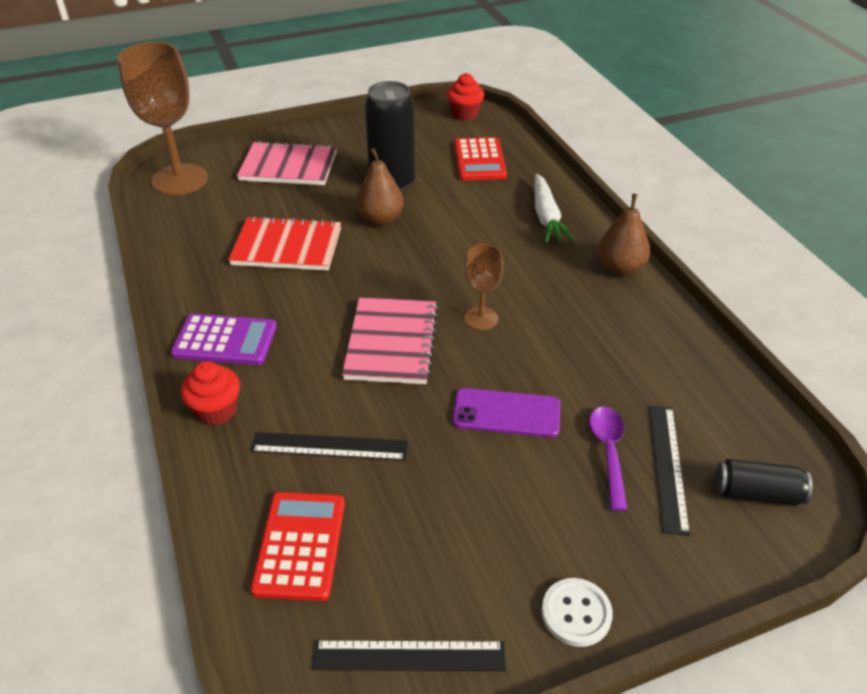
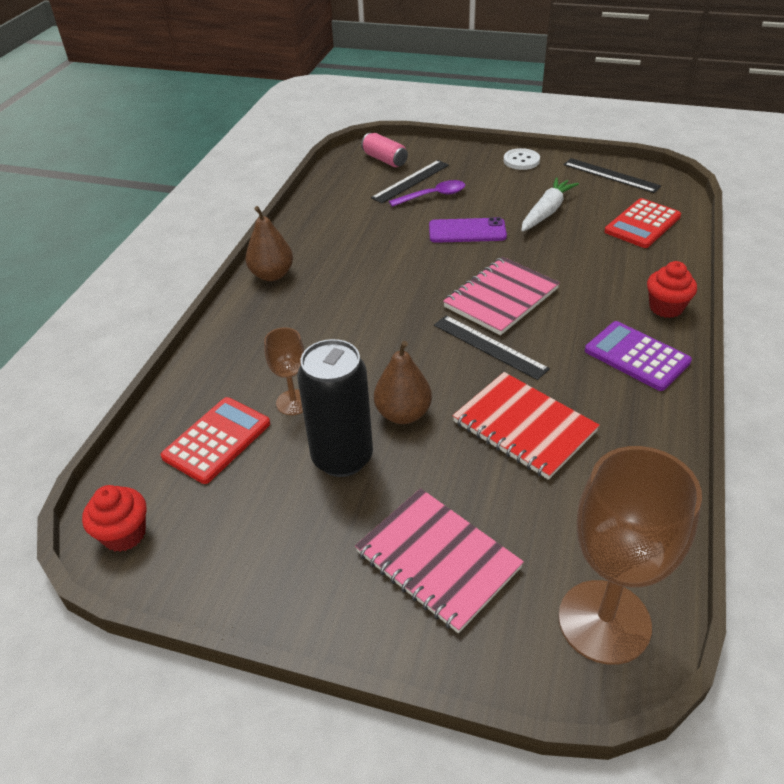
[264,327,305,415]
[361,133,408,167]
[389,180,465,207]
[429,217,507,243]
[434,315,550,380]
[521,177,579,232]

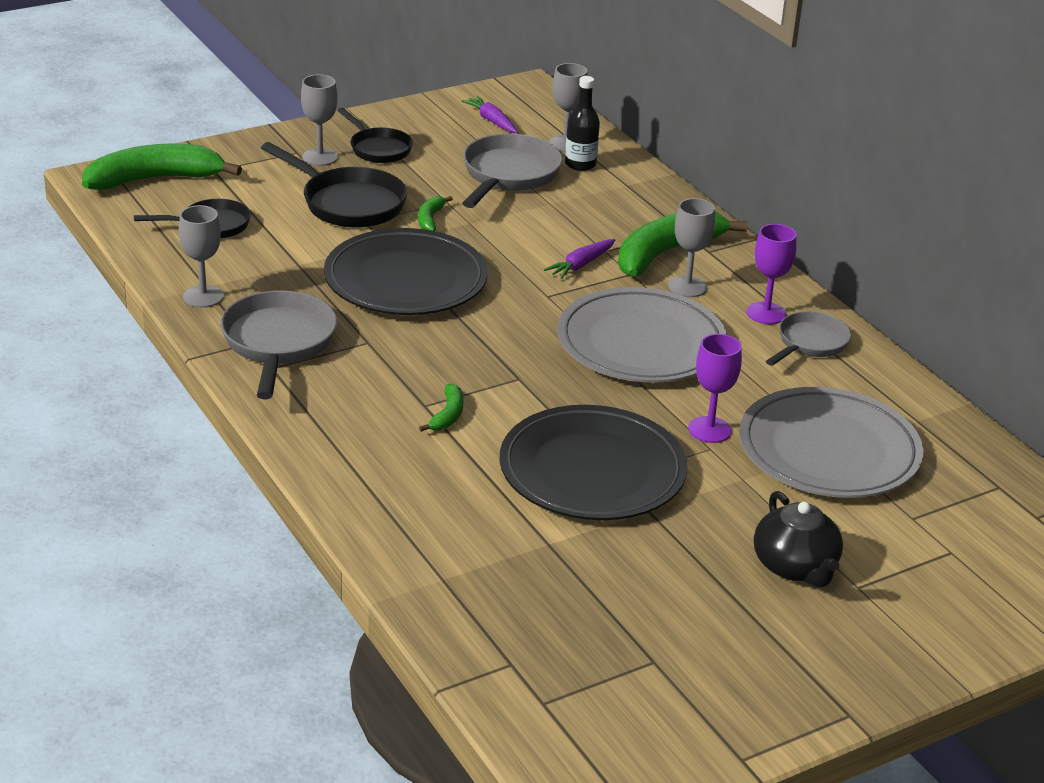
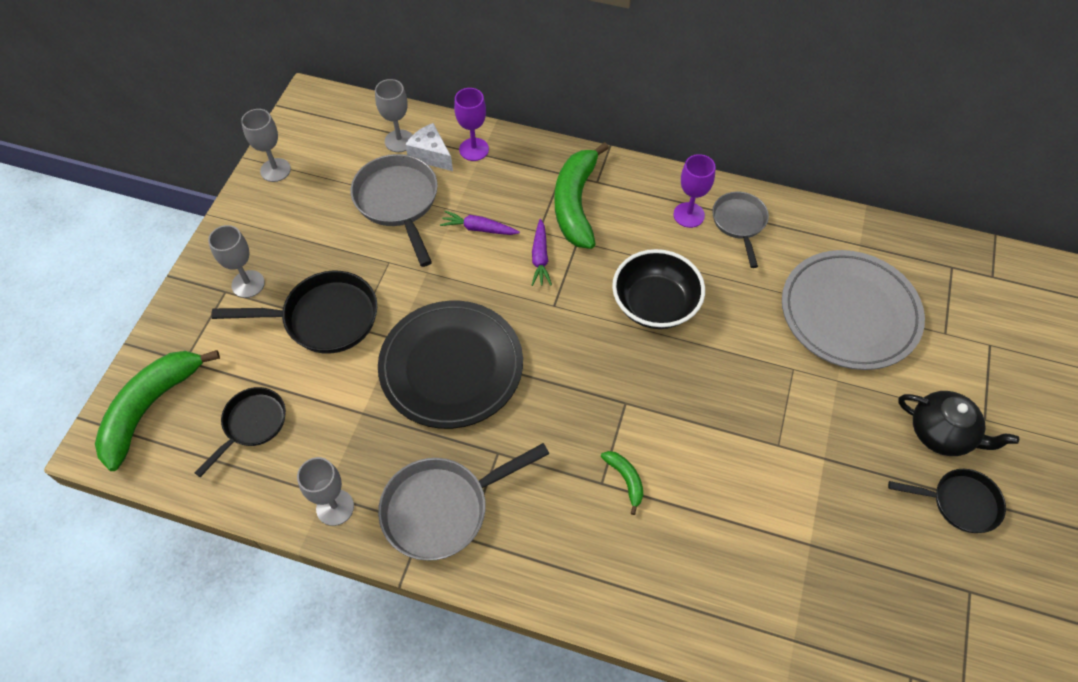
[241,109,291,182]
[378,443,549,561]
[405,123,453,171]
[440,211,520,235]
[454,88,489,161]
[612,249,705,329]
[888,469,1006,533]
[418,196,453,231] (first image)
[500,405,687,520] (first image)

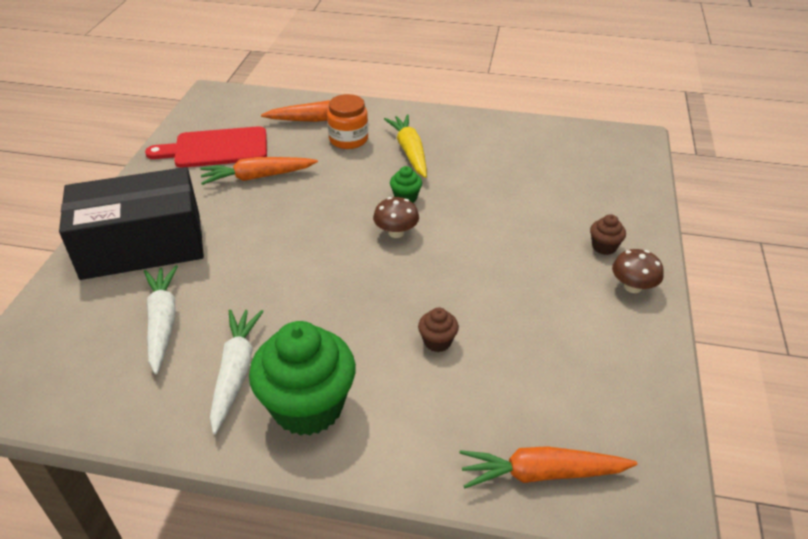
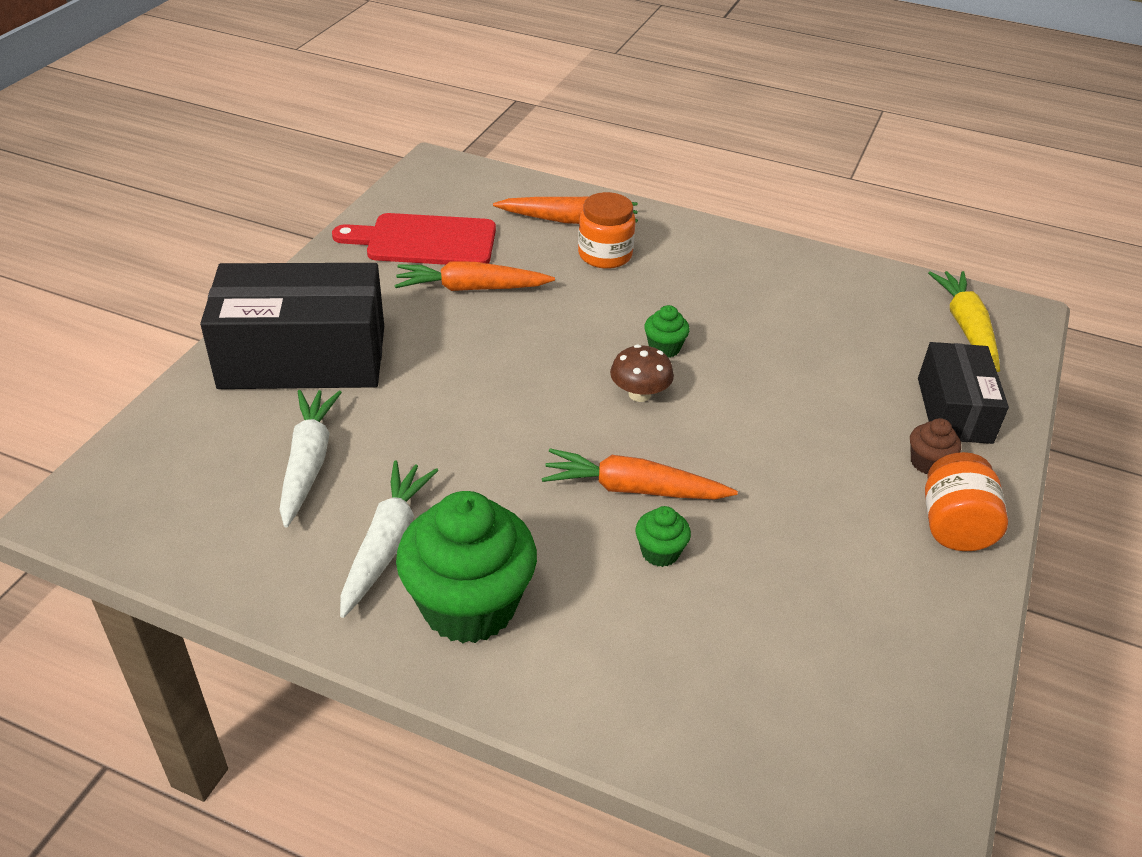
[542,448,738,499]
[635,506,691,567]
[918,342,1009,444]
[925,452,1008,551]
[928,271,1000,372]

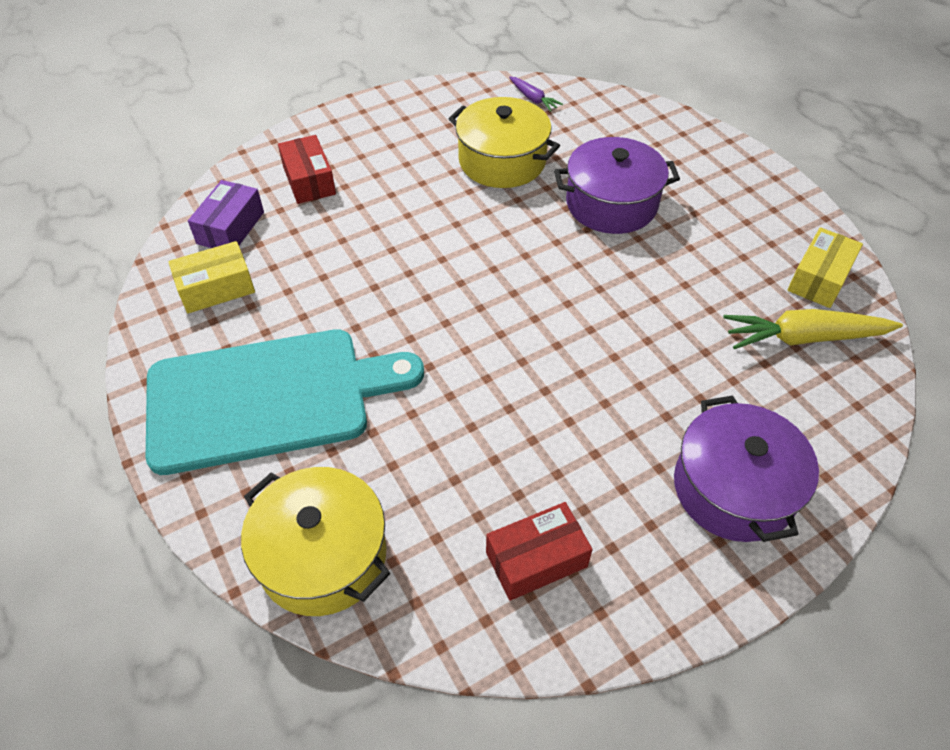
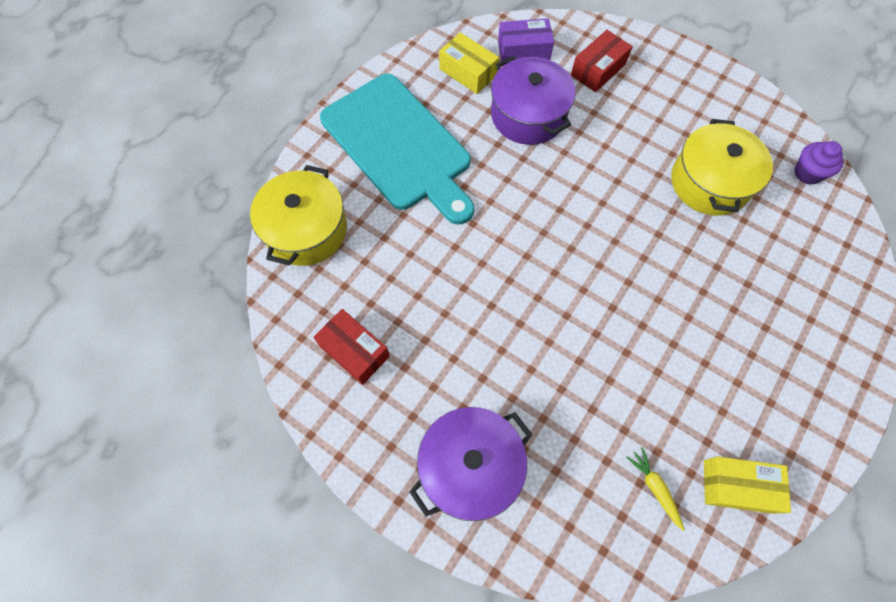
[491,56,576,145]
[626,447,685,531]
[794,141,843,185]

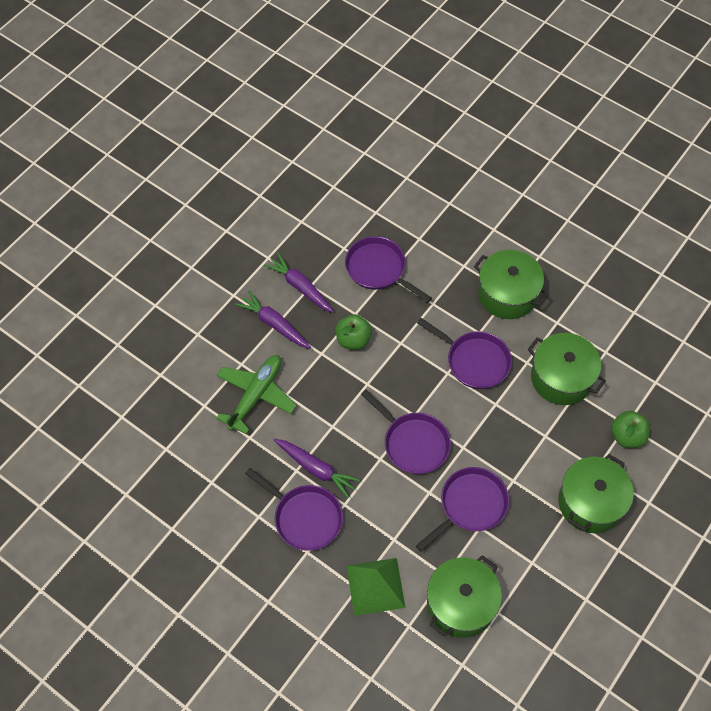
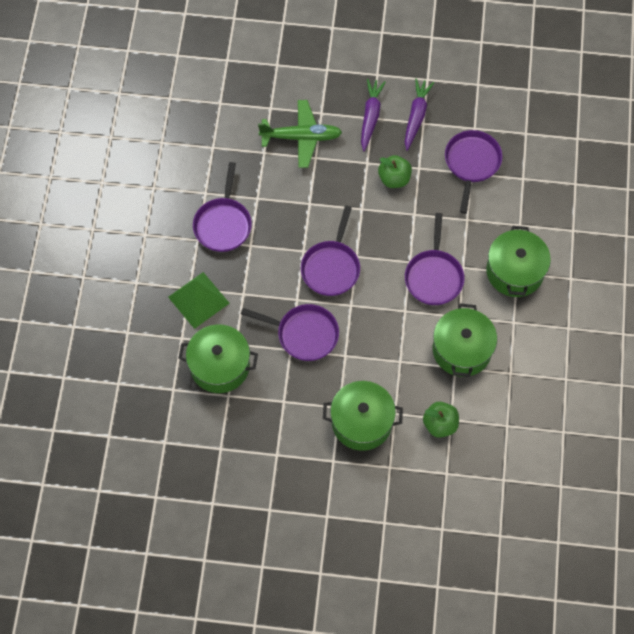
[274,439,360,498] (first image)

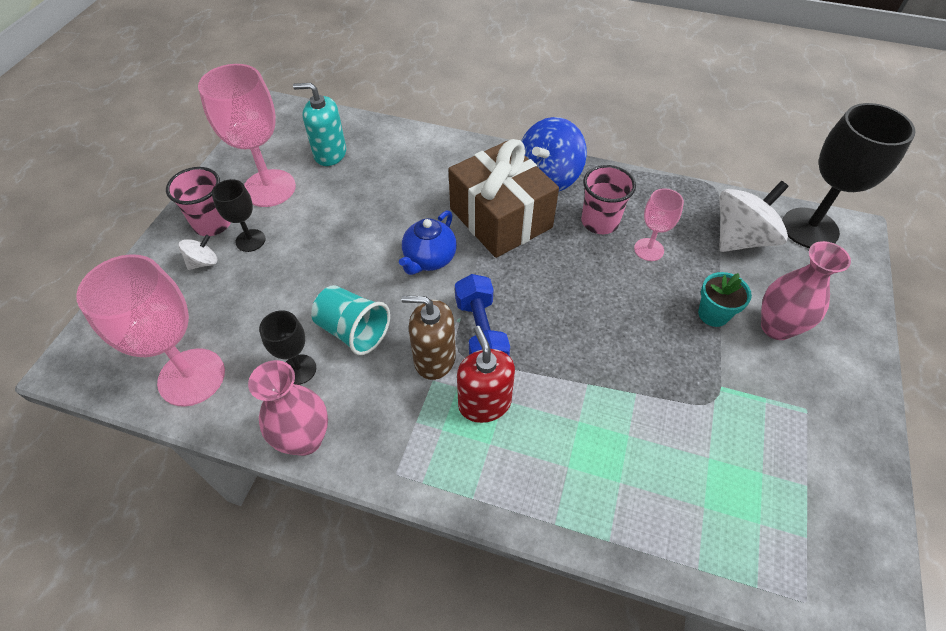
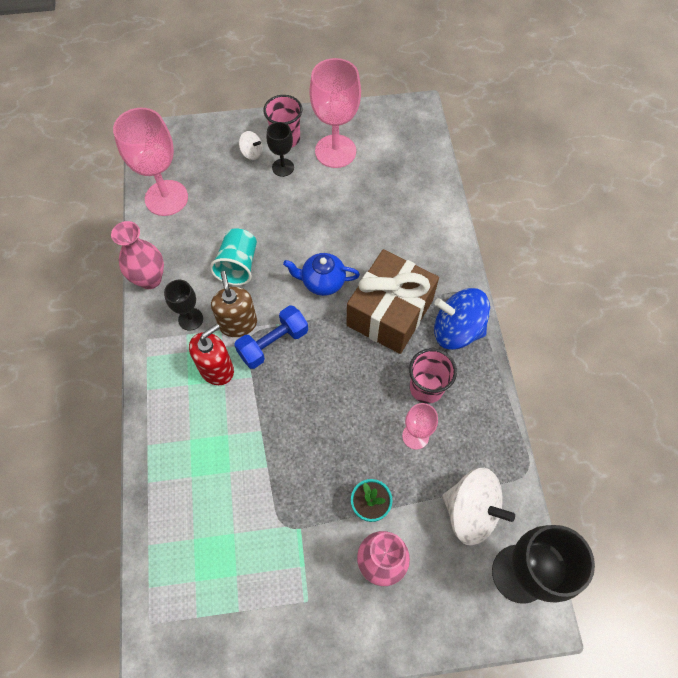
[164,280,203,331]
[293,83,346,166] (first image)

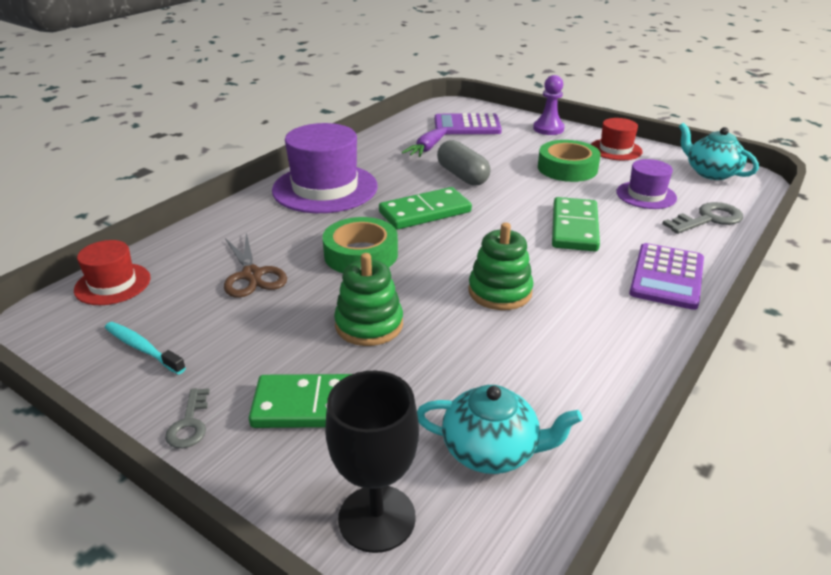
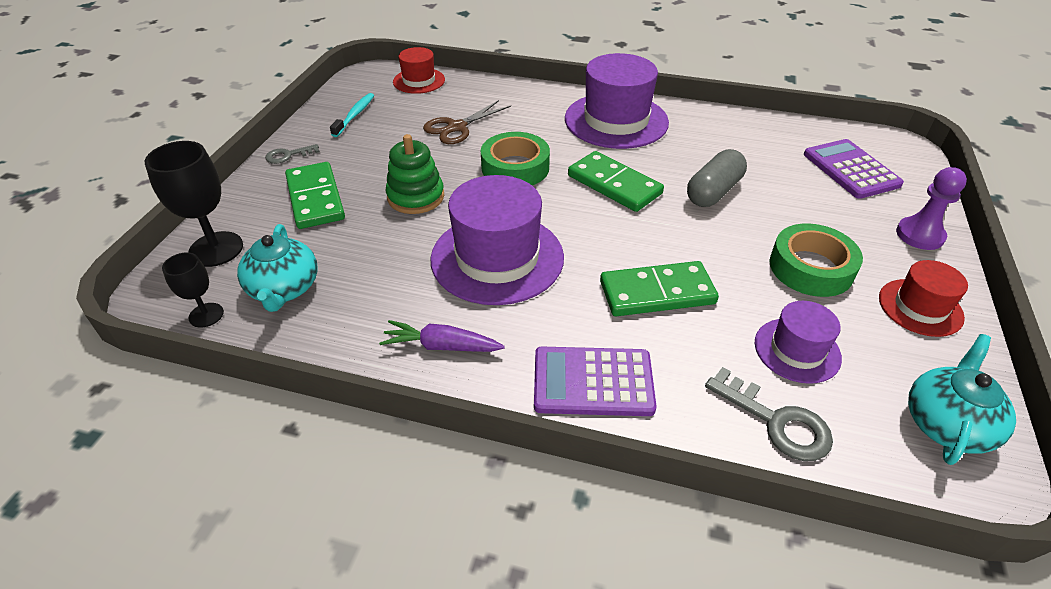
[162,252,224,328]
[379,320,505,352]
[431,175,564,305]

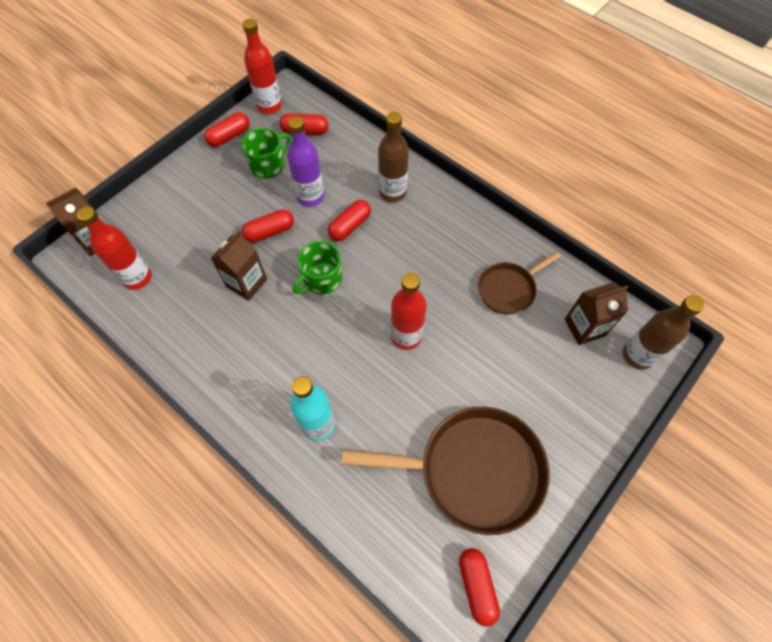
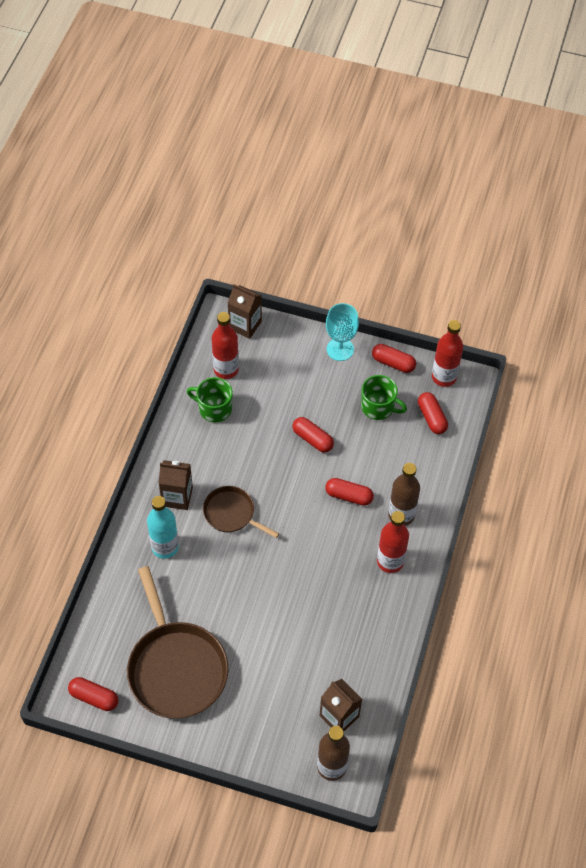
[68,677,118,711]
[158,460,193,510]
[187,377,233,422]
[203,486,279,538]
[326,303,359,361]
[377,511,409,573]
[287,116,324,207] (first image)

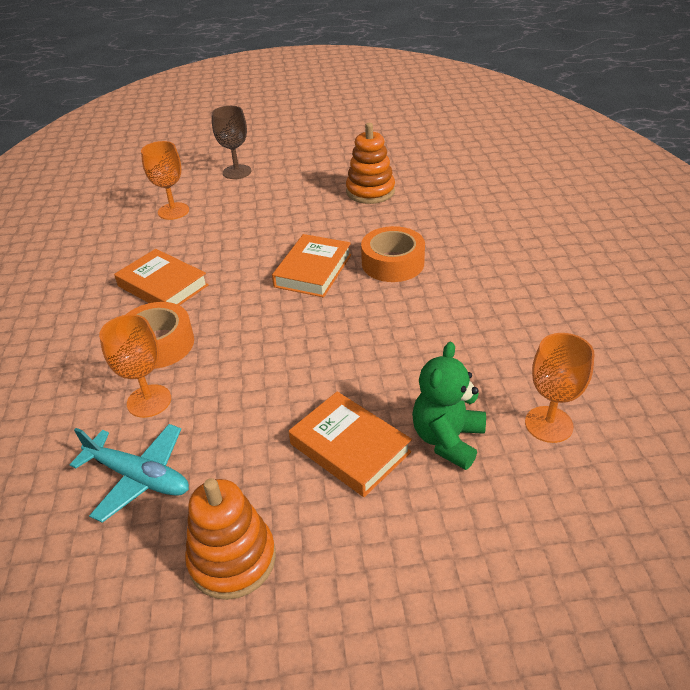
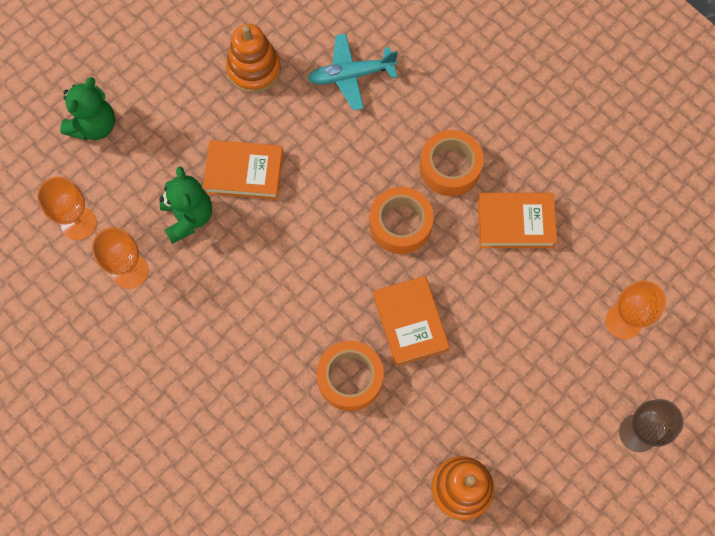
[37,177,97,240]
[60,77,115,140]
[370,187,434,254]

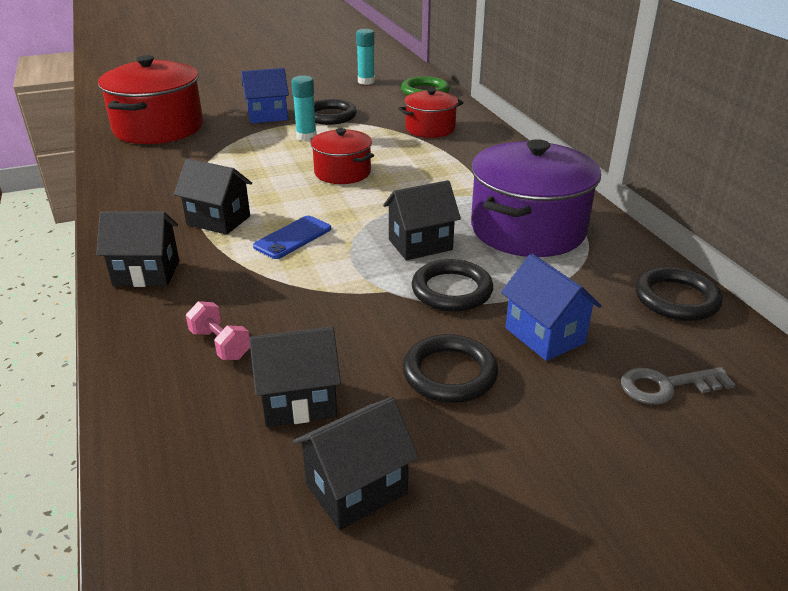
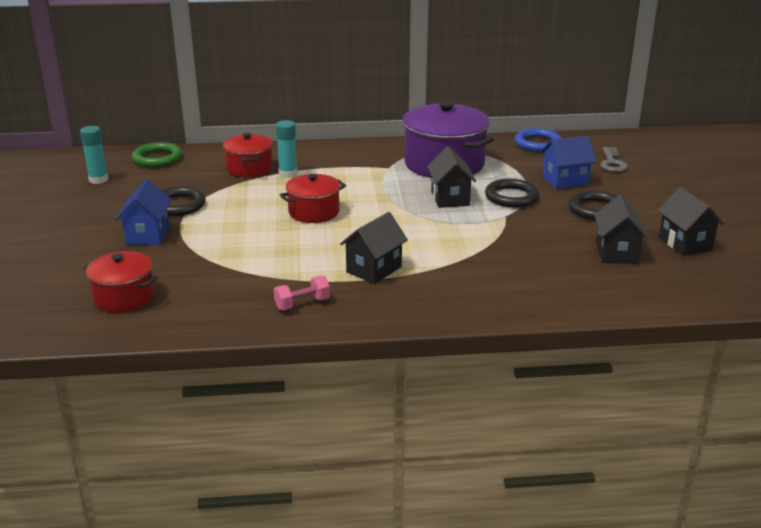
[83,251,158,313]
[274,275,330,310]
[276,120,298,178]
[515,128,562,152]
[97,211,179,287] (first image)
[253,216,331,259] (first image)

